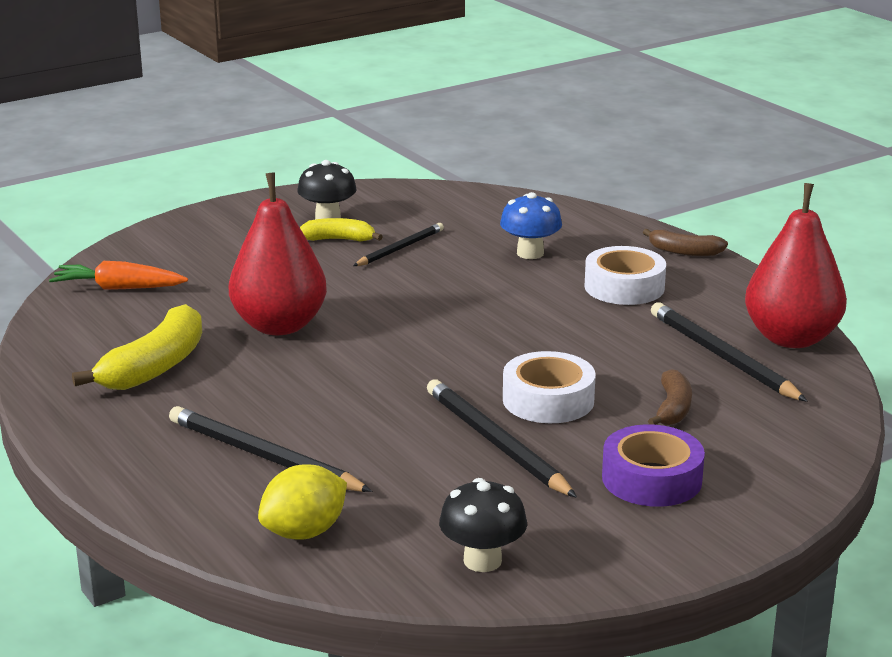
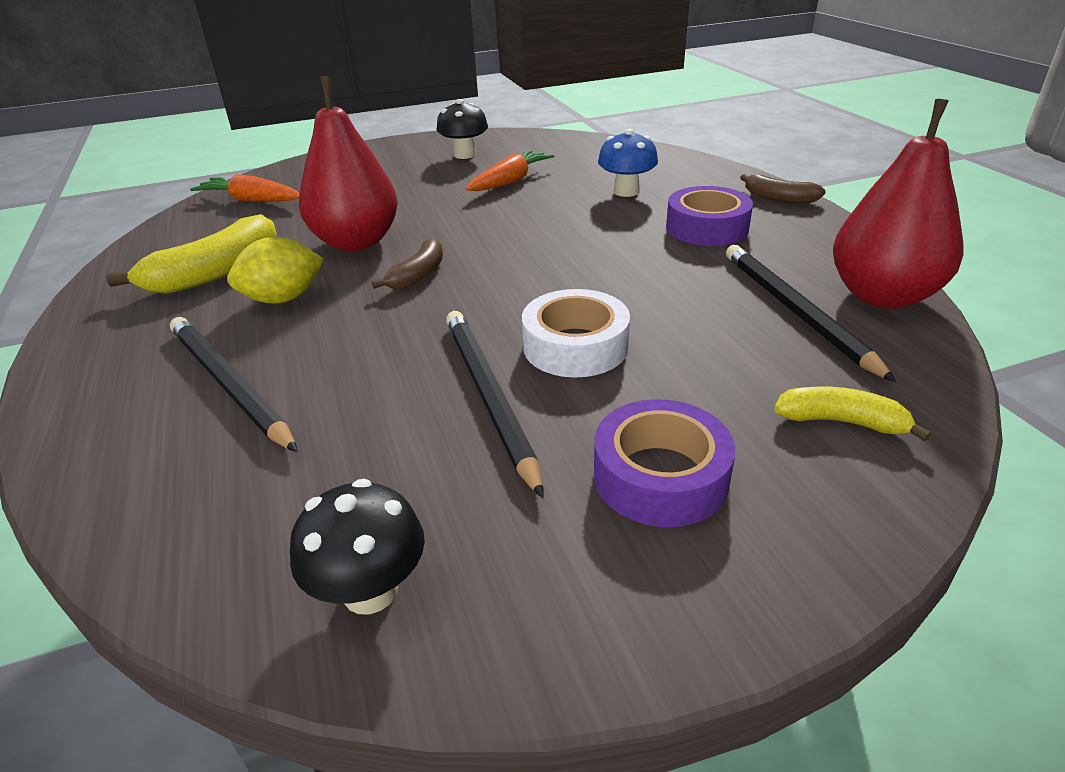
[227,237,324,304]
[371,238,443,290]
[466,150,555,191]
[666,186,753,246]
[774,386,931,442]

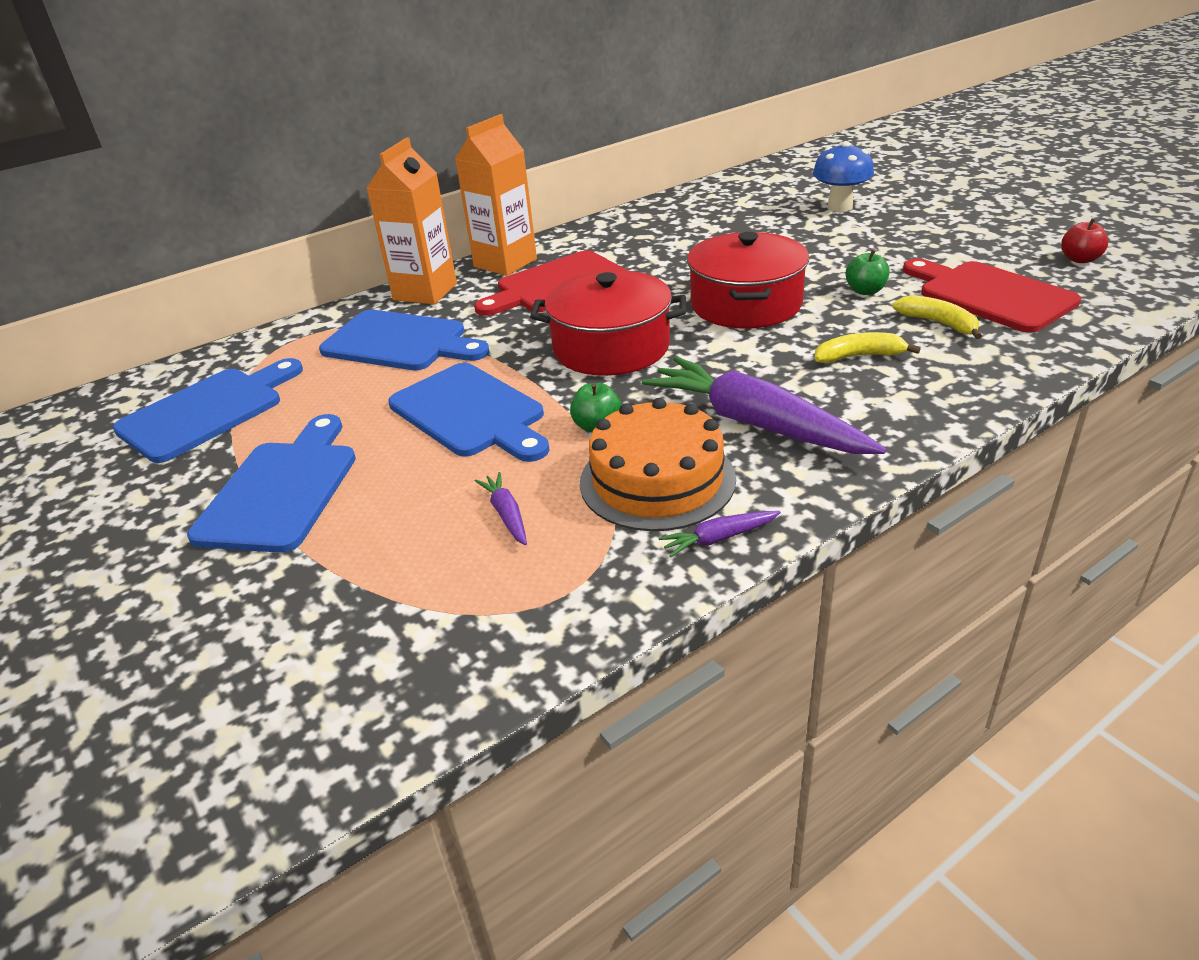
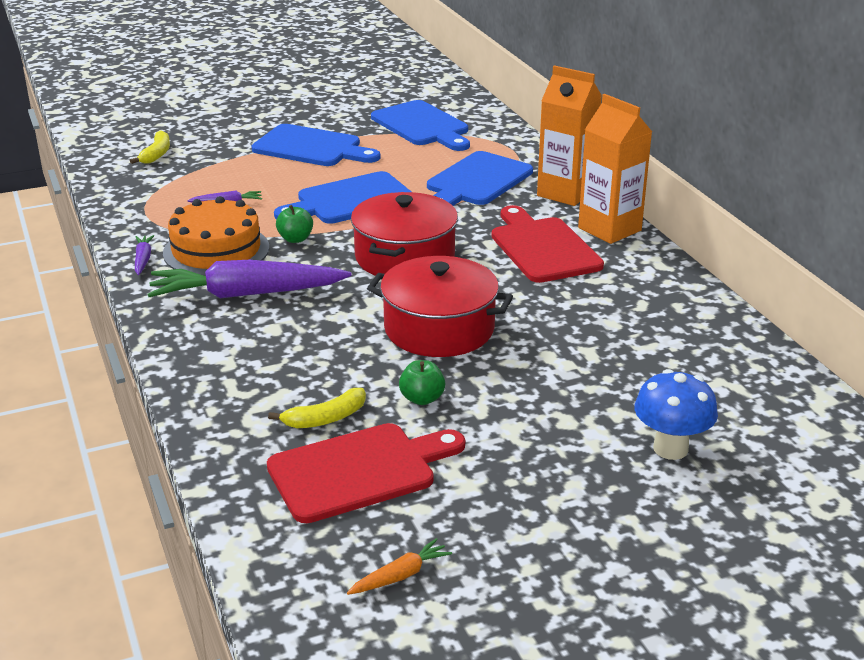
[130,130,170,164]
[147,260,352,298]
[347,538,452,595]

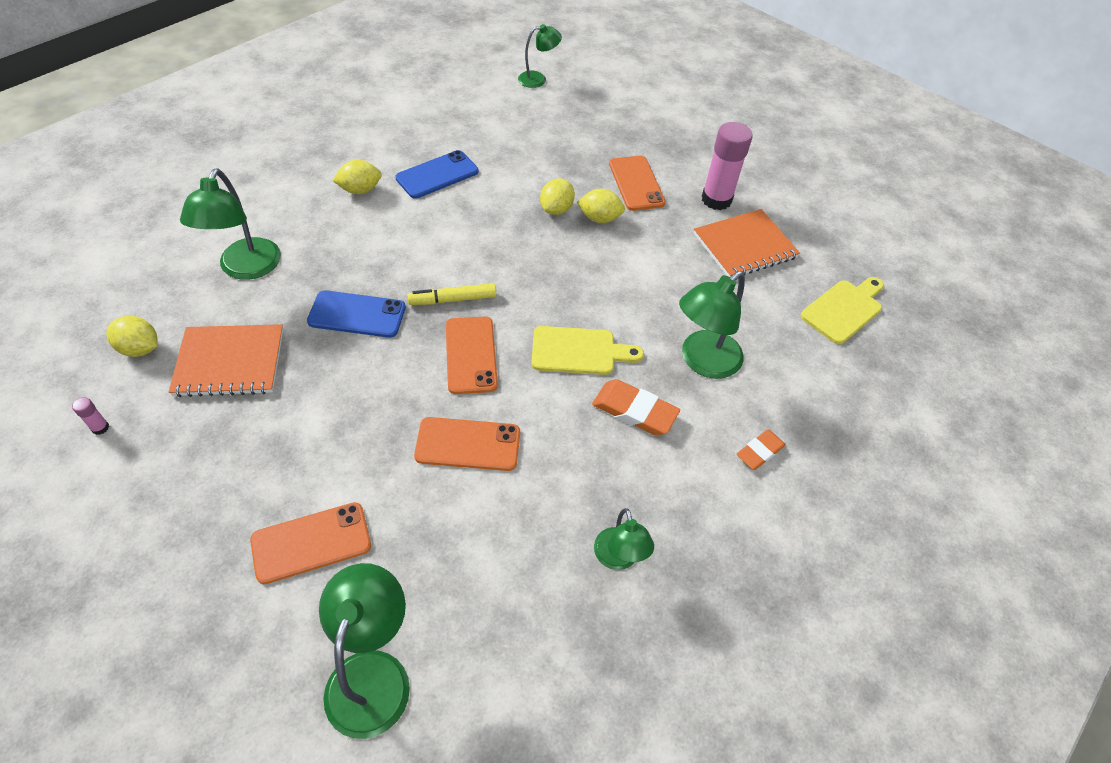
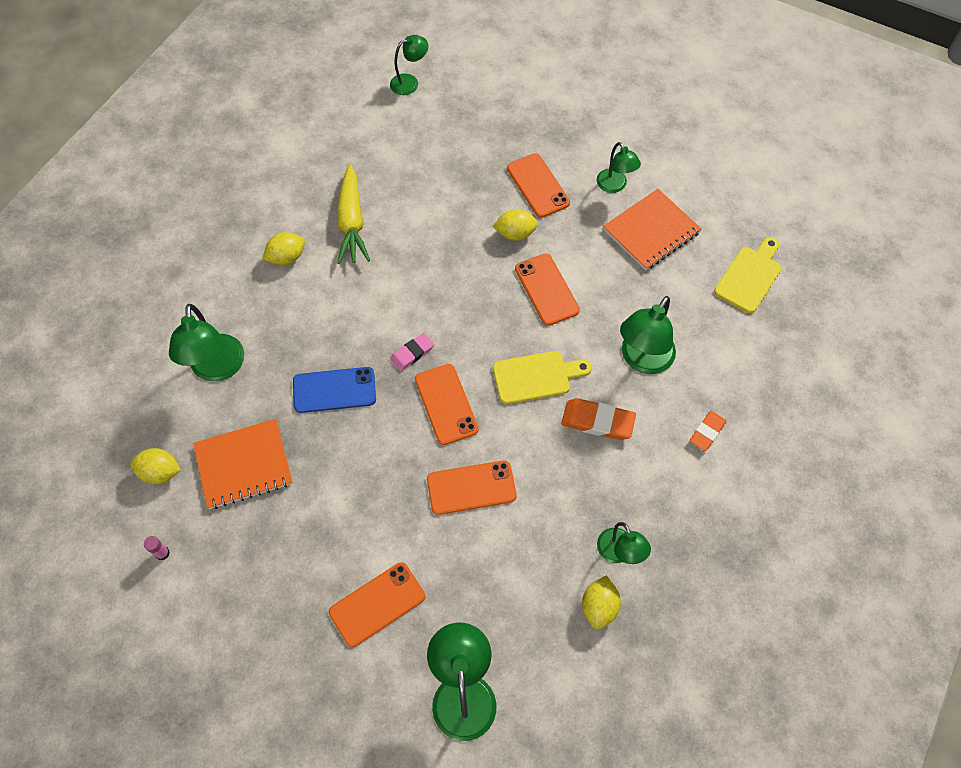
[337,164,370,264]
[390,333,434,371]
[515,253,580,326]
[582,575,621,630]
[597,142,641,193]

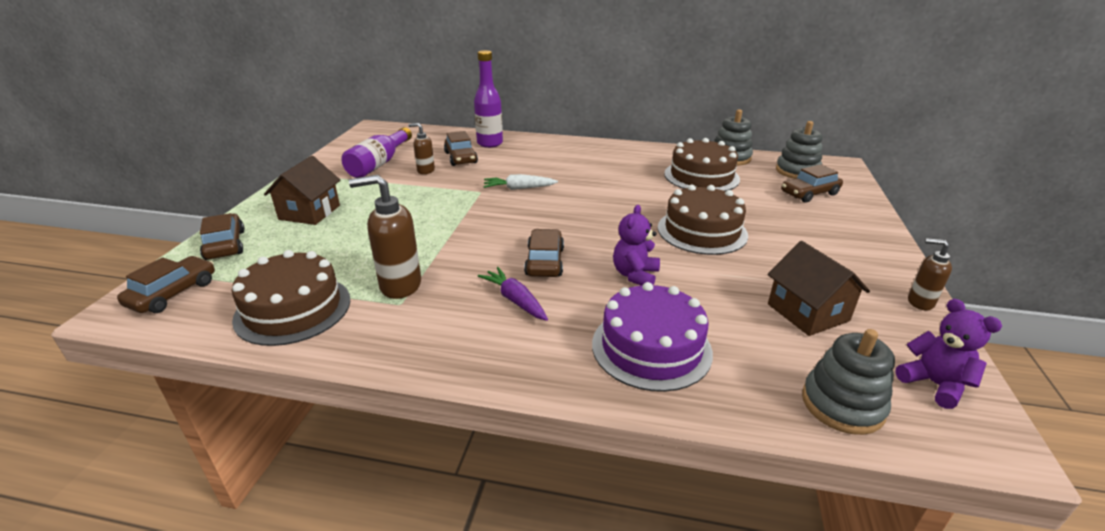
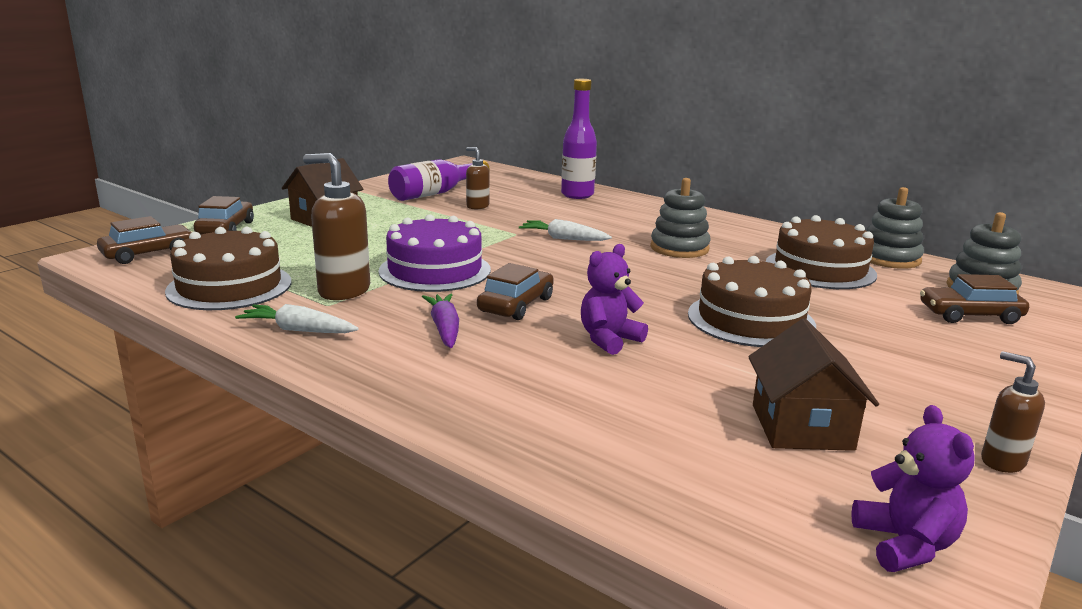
[235,304,359,333]
[378,214,491,292]
[650,178,710,258]
[444,131,478,166] (first image)

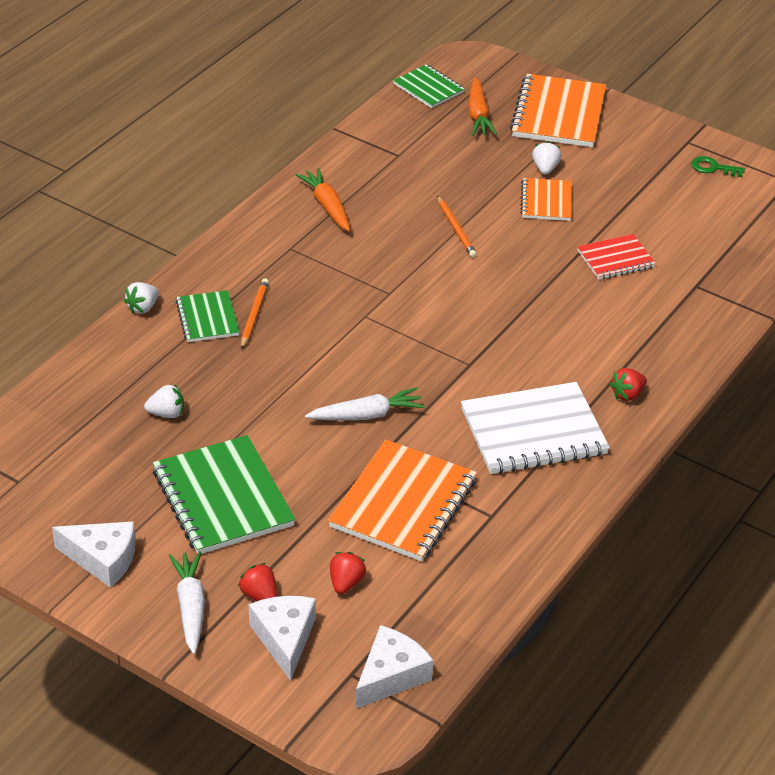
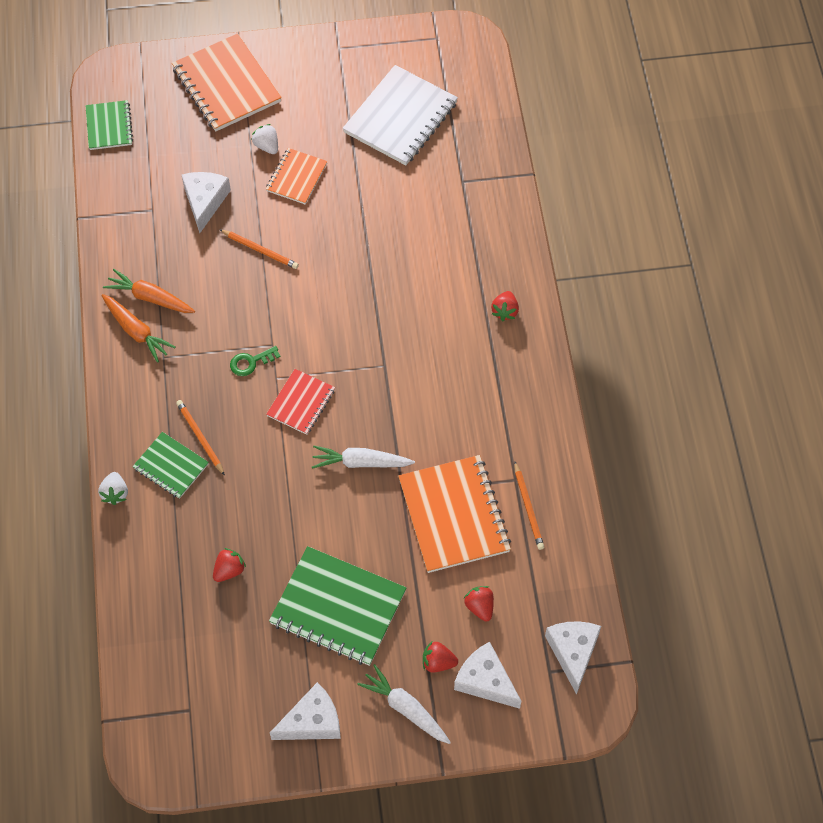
[86,100,133,150]
[101,294,176,363]
[182,172,231,233]
[213,548,246,582]
[230,346,281,376]
[266,148,327,204]
[266,369,335,435]
[312,445,415,469]
[343,65,458,165]
[514,462,544,550]

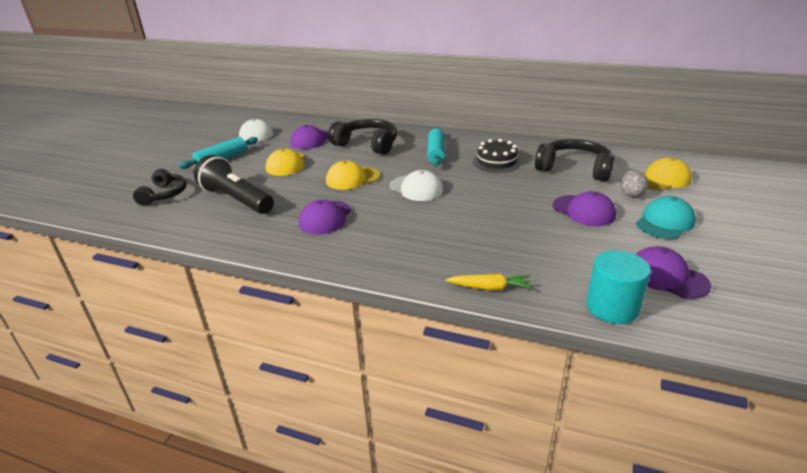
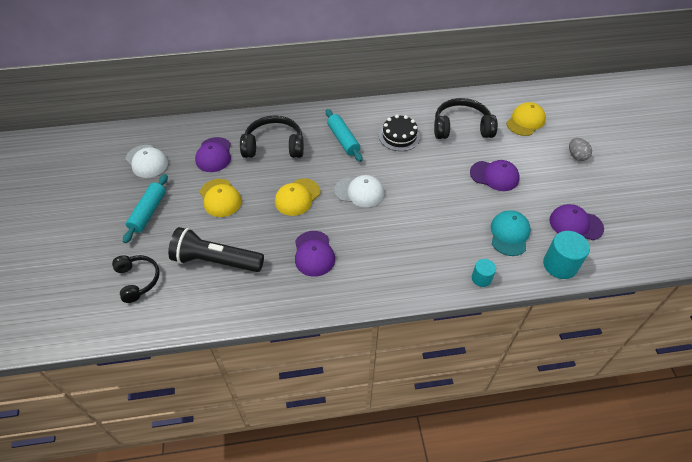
[472,259,496,287]
[491,210,531,256]
[569,138,592,161]

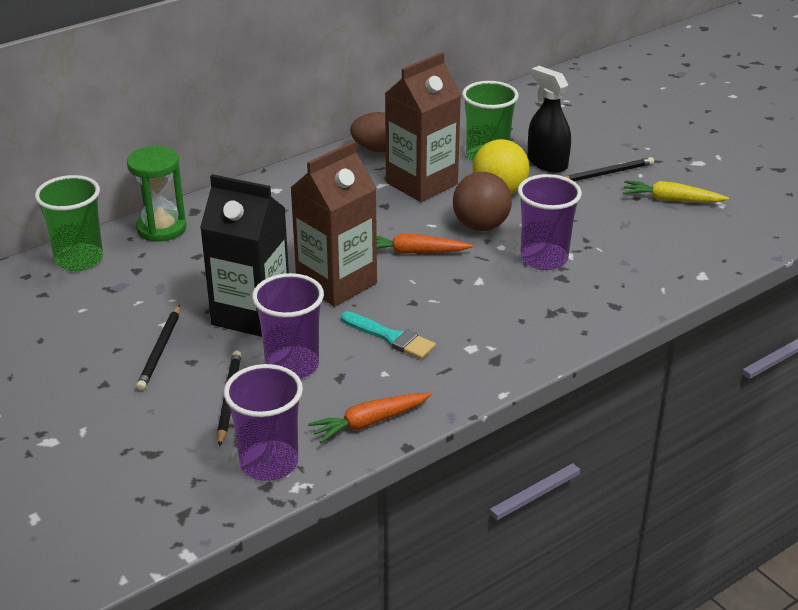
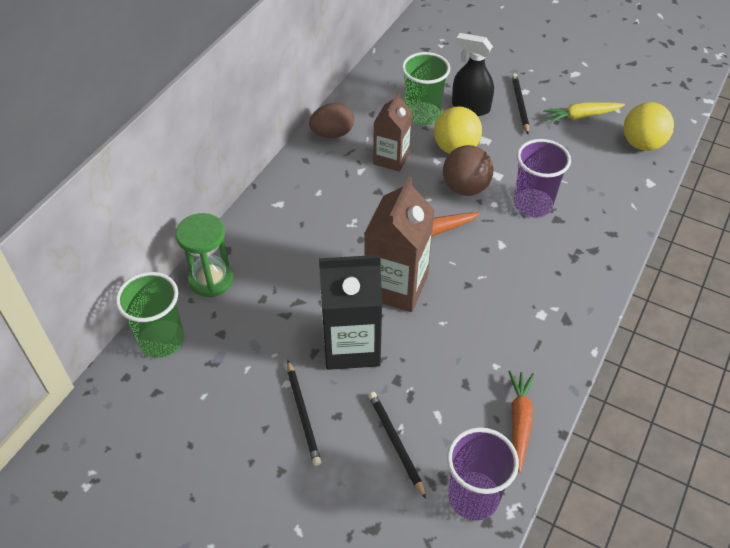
[373,92,412,172]
[508,371,534,473]
[511,73,529,134]
[623,102,674,151]
[252,273,324,379] (first image)
[341,311,436,359] (first image)

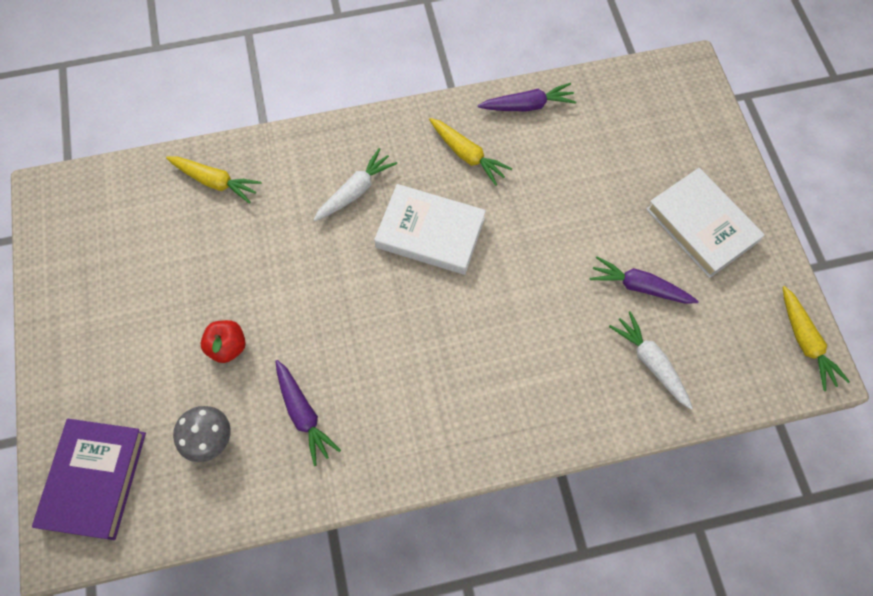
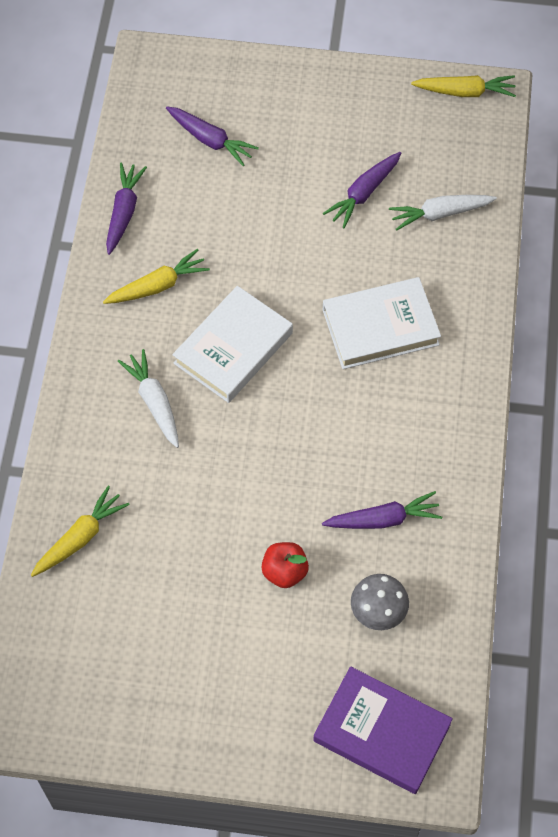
[166,106,259,167]
[323,277,441,369]

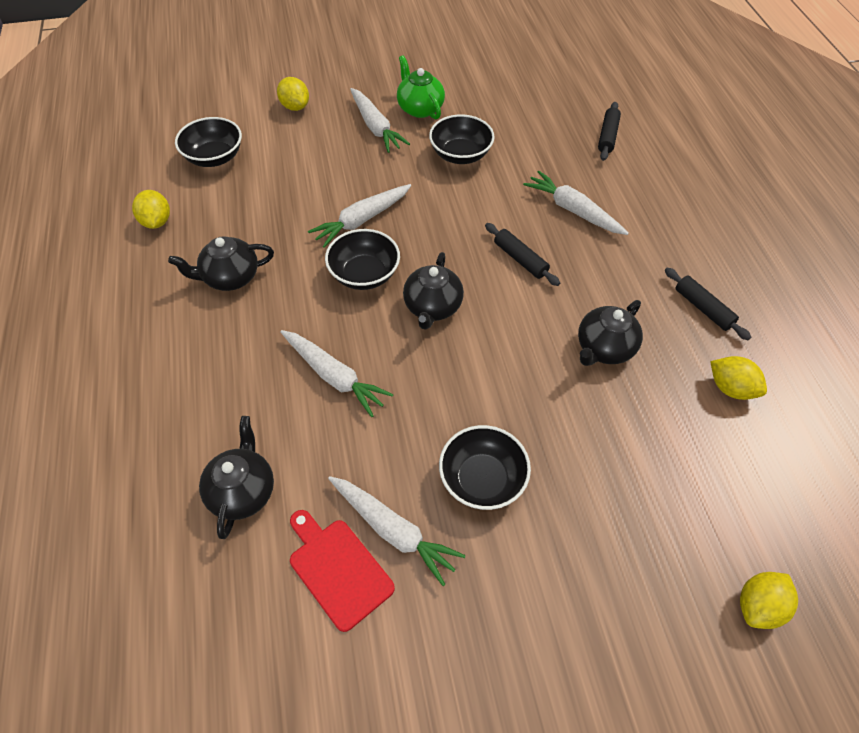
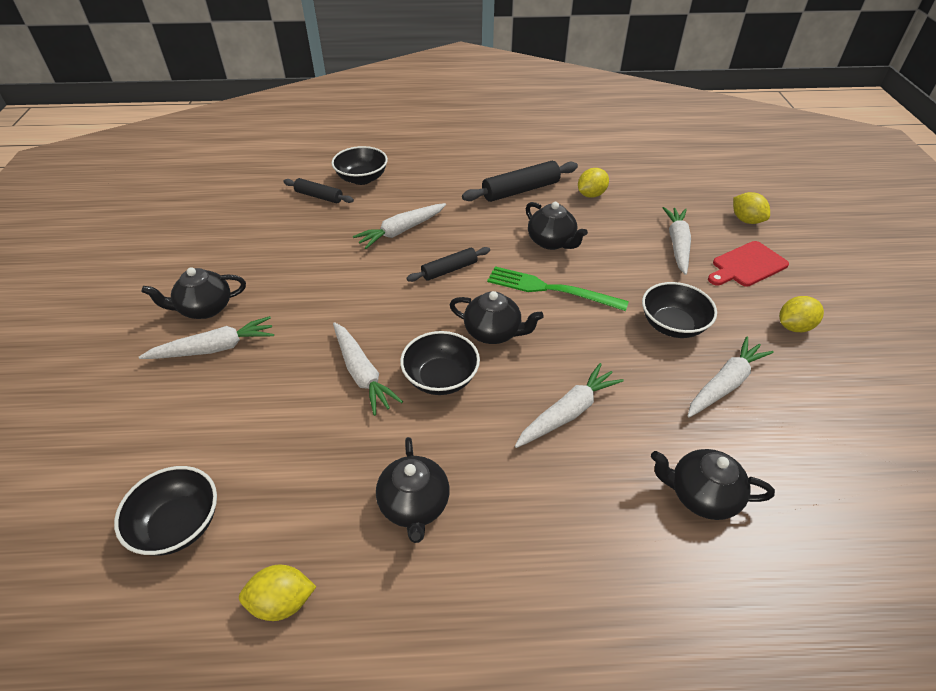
[142,267,246,319]
[331,146,388,185]
[462,161,578,202]
[487,266,629,311]
[663,207,691,275]
[708,241,789,287]
[779,296,824,332]

